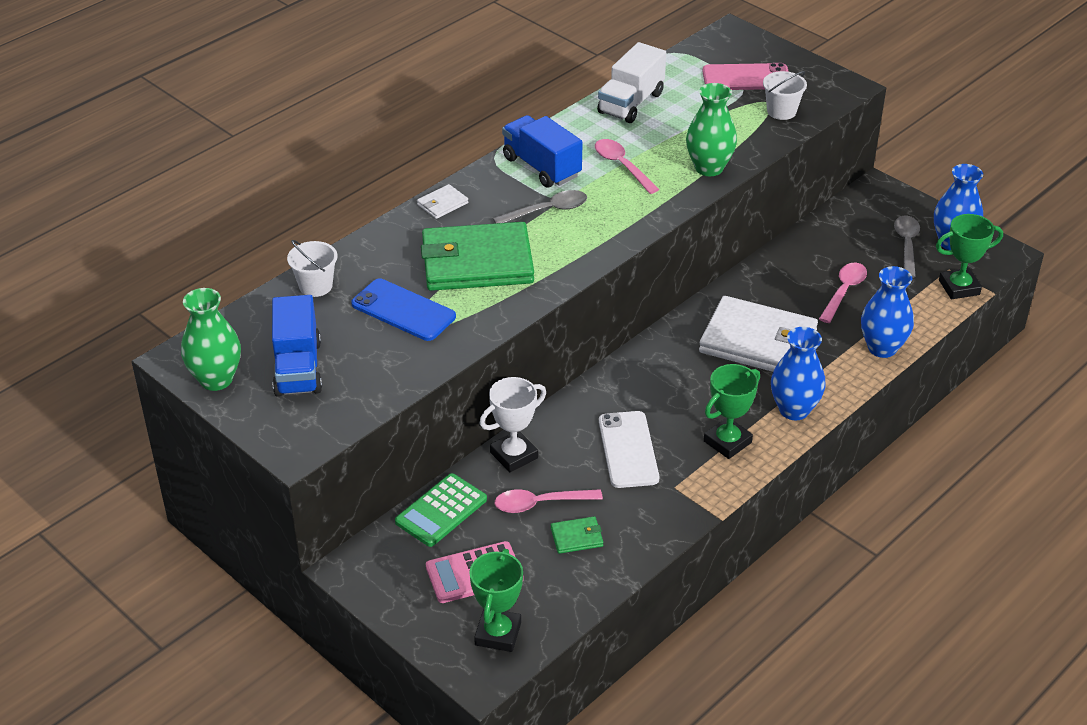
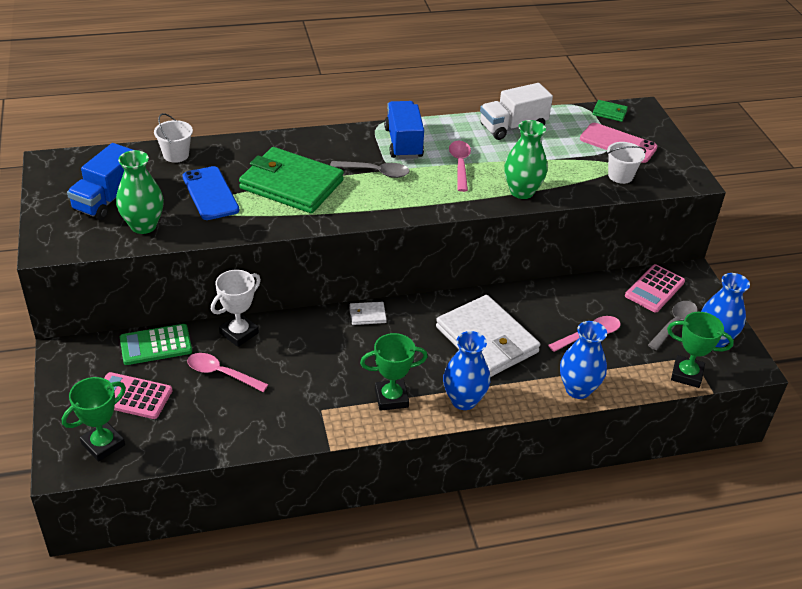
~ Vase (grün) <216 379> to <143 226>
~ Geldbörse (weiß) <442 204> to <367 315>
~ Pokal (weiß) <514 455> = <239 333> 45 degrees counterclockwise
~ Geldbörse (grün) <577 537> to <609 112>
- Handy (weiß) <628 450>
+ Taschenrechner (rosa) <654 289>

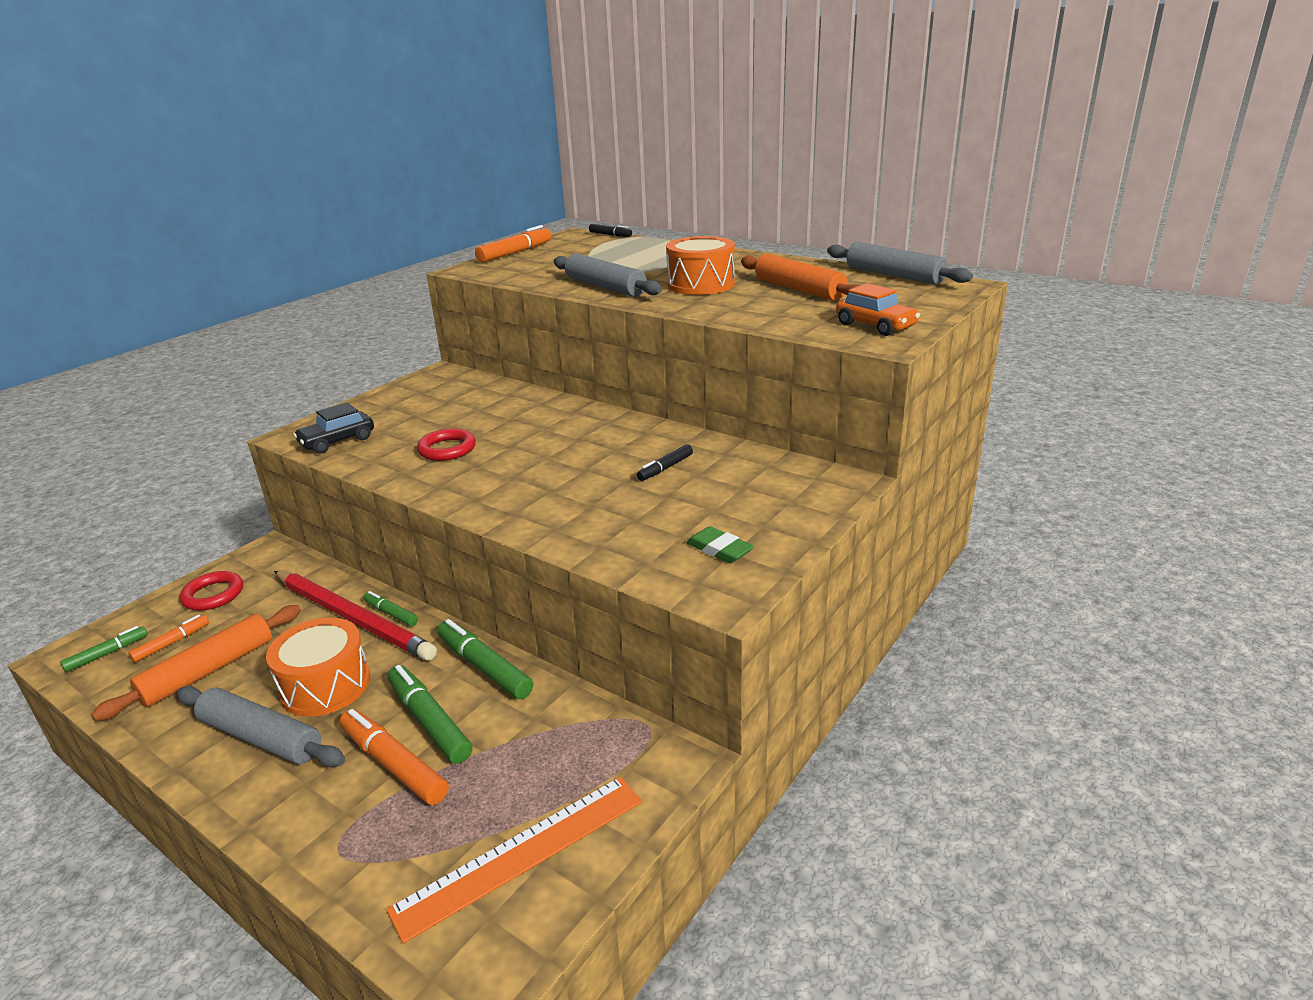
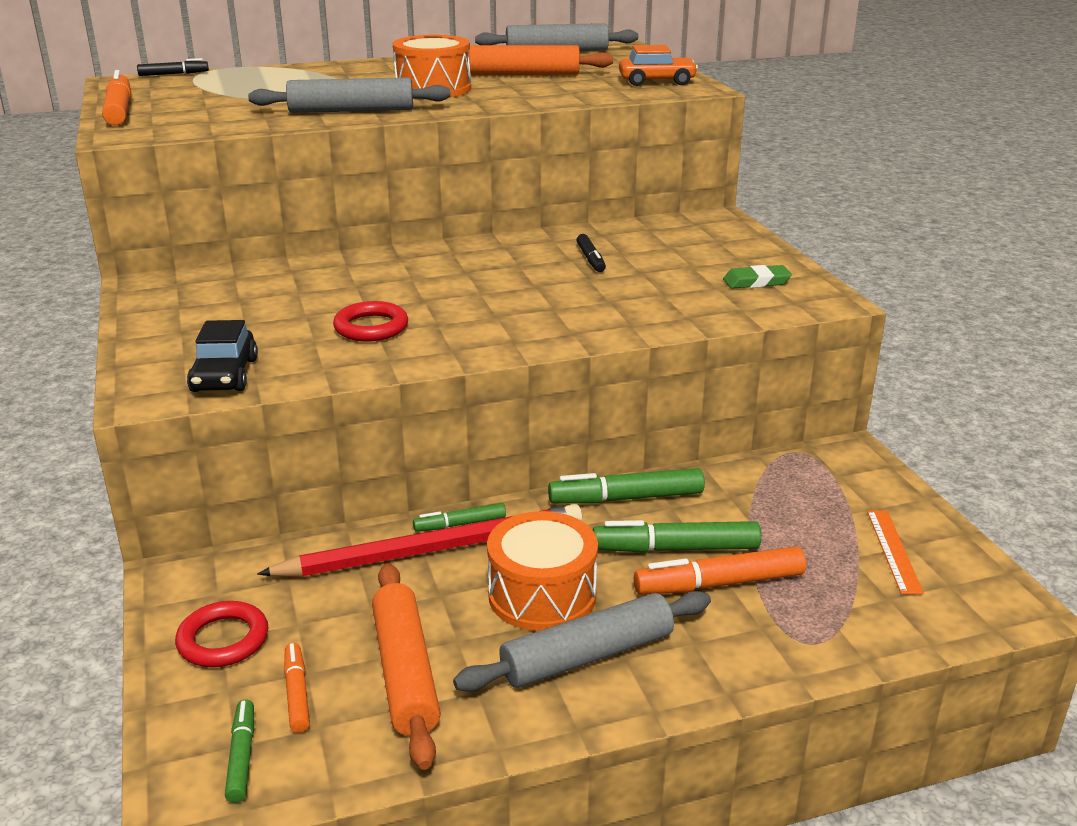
~ Lineal (orange) <521 854> = <893 550> x0.55

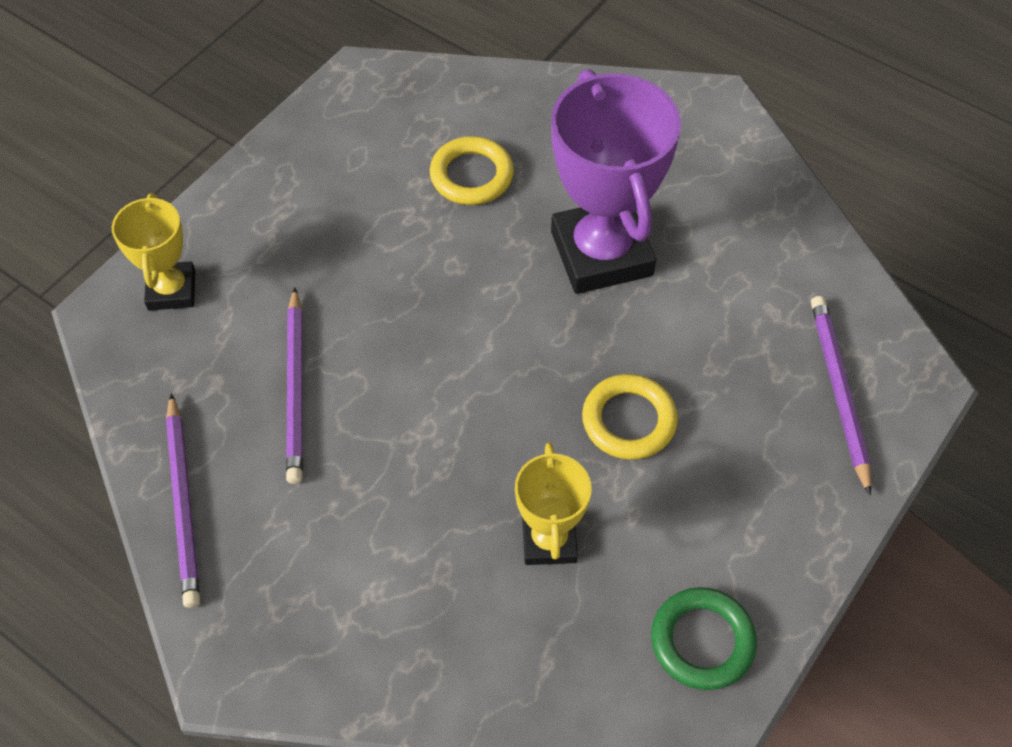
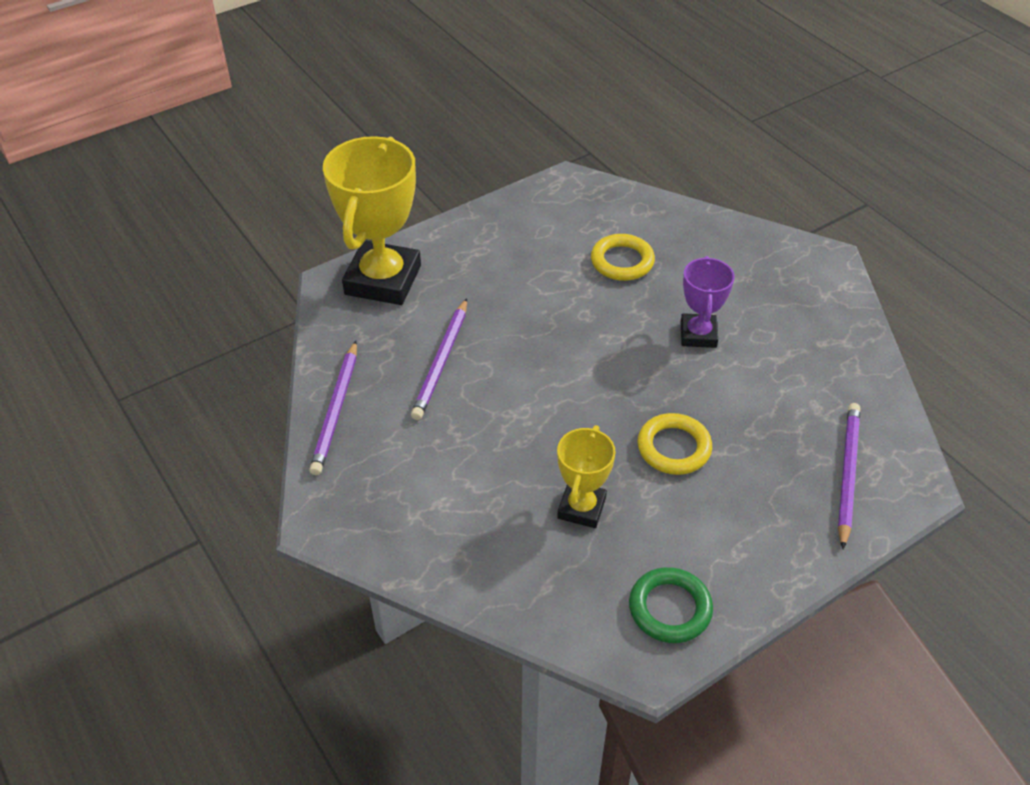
~ Pokal (gelb) <172 290> = <383 280> x1.83
~ Pokal (lila) <601 253> = <698 334> x0.54

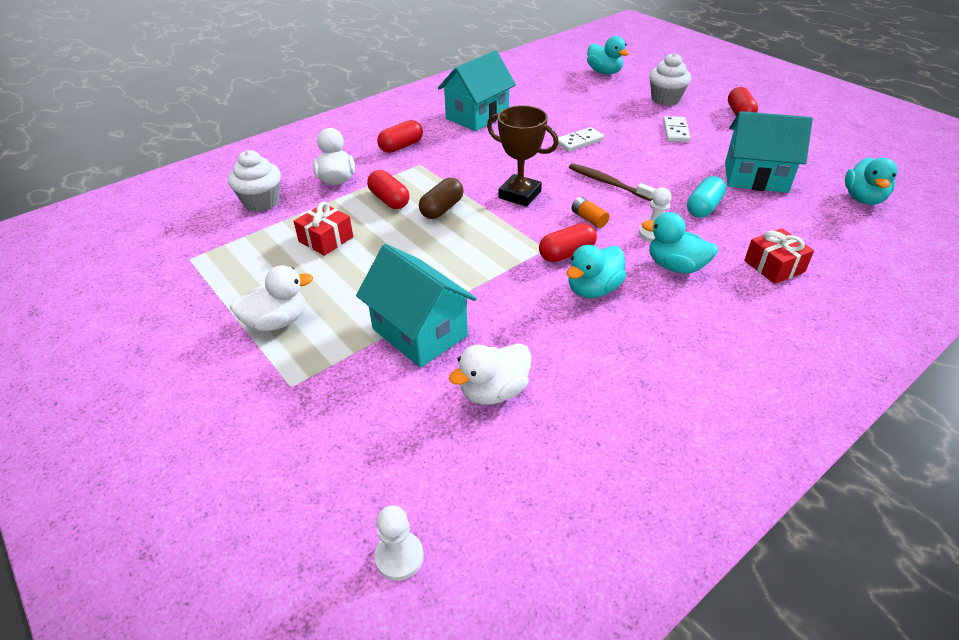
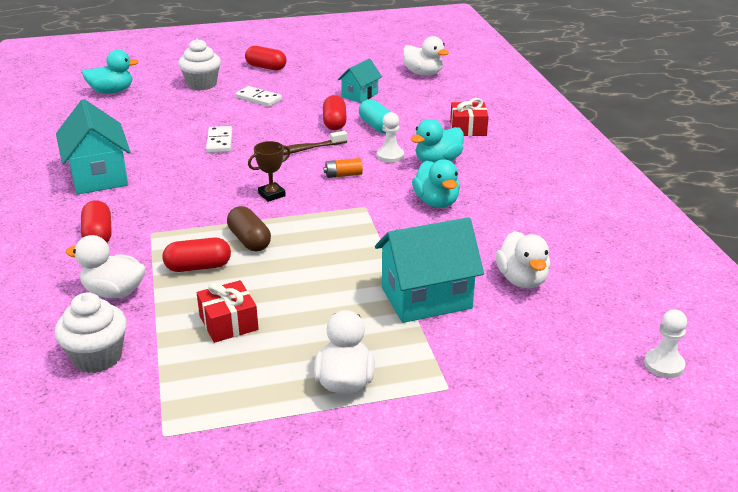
~ Pokal (braun) <519 194> = <271 195> x0.60
~ Kapsel (rot) <566 254> to <334 123>
~ Haus (türkis) <755 177> = <360 95> x0.57
~ Ente (türkis) <863 198> to Ente (weiß) <423 73>

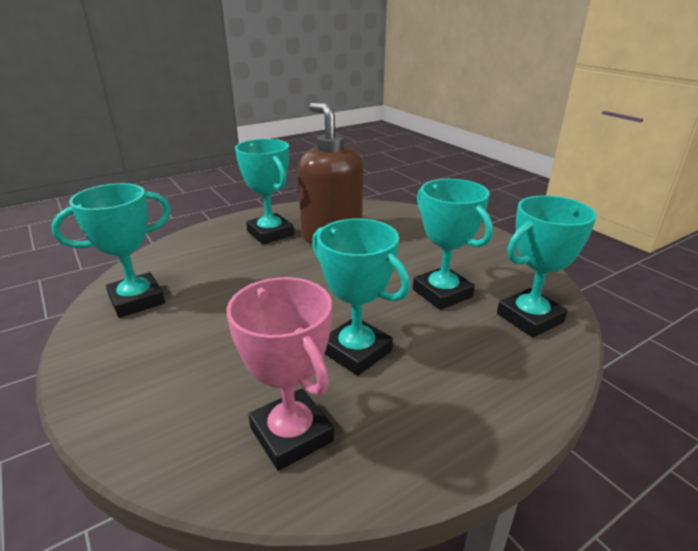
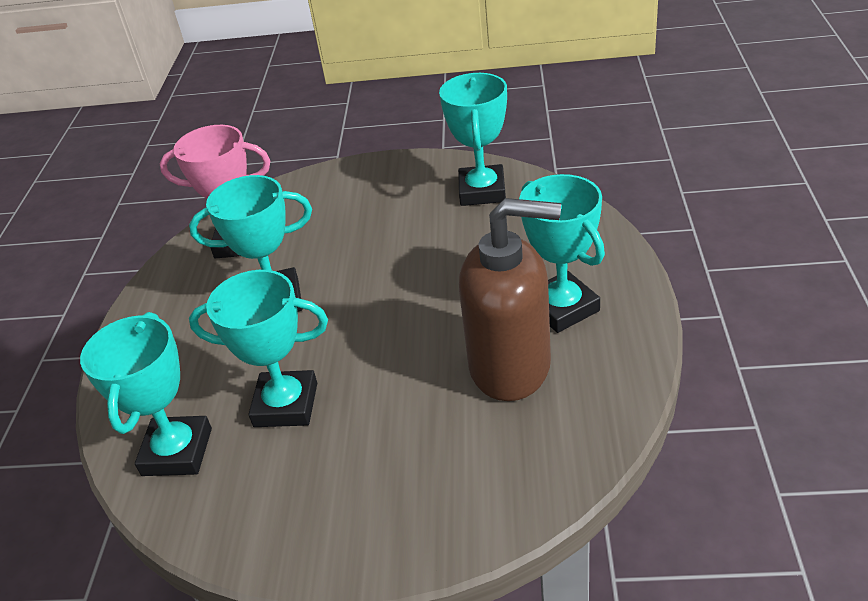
~ Pokal (türkis) <270 233> = <562 308> 60 degrees clockwise

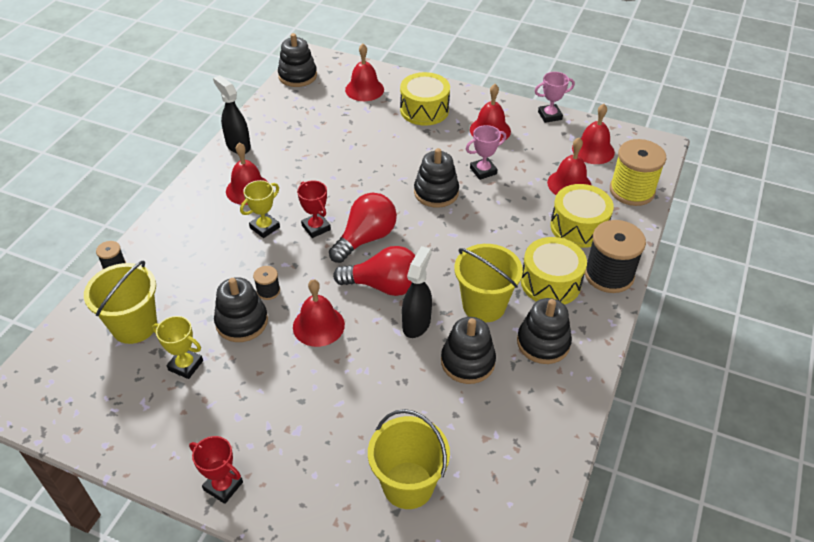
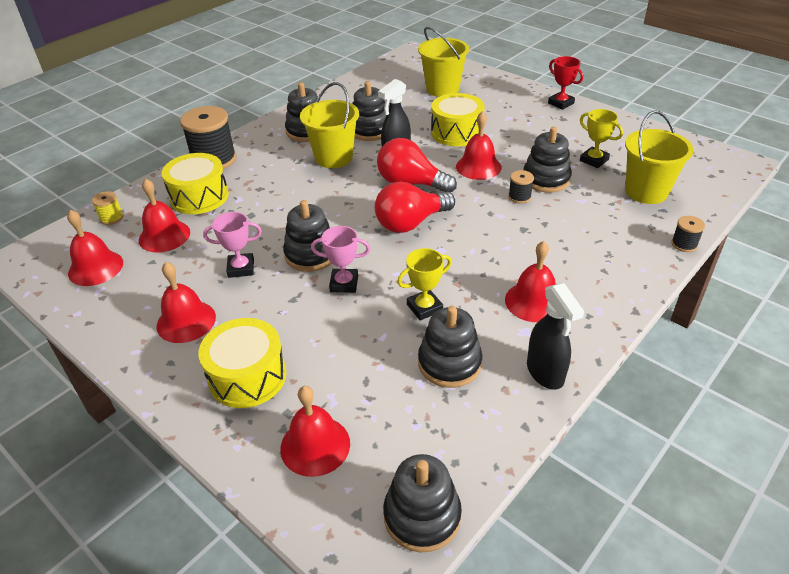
~ Pokal (gelb) <264 227> to <424 307>
- Pokal (rot) <316 227>
~ Trommel (gelb) <550 282> to <456 132>
~ Pokal (rosa) <549 116> to <344 283>
~ Garnrolle (gelb) <632 191> = <111 218> x0.47
+ Stapelspielzeug (schwarz) <449 363>

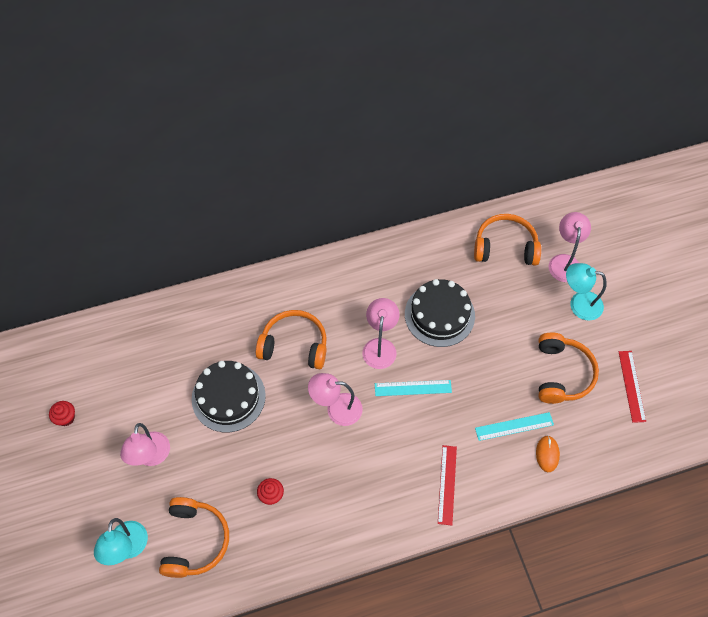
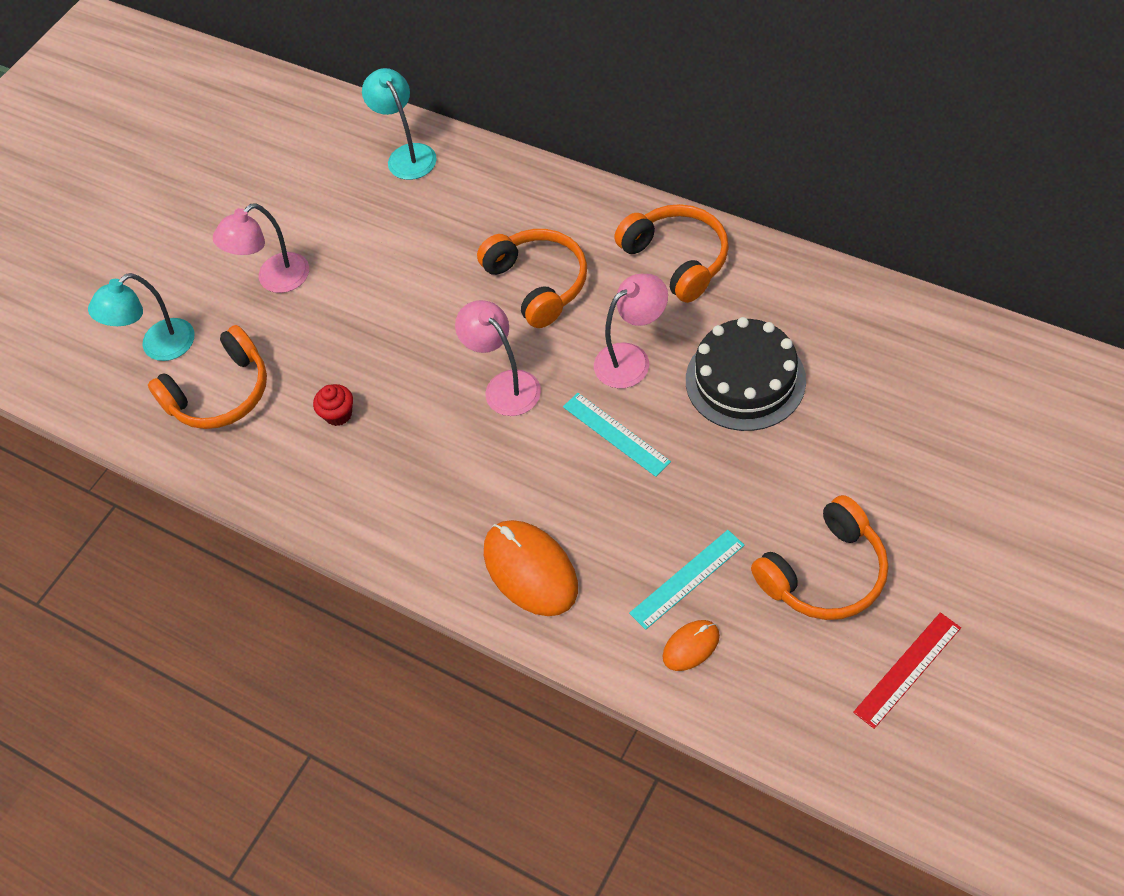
- Muffin (rot) <66 418>
- Kuchen (schwarz) <228 397>
~ Lineal (rot) <447 484> to Computermaus (orange) <530 570>
~ Kopfhörer (orange) <505 247> to <677 259>
~ Lineal (türkis) <514 426> = <687 579> 75 degrees counterclockwise
- Lampe (rosa) <564 261>
~ Lampe (türkis) <579 304> to <407 155>

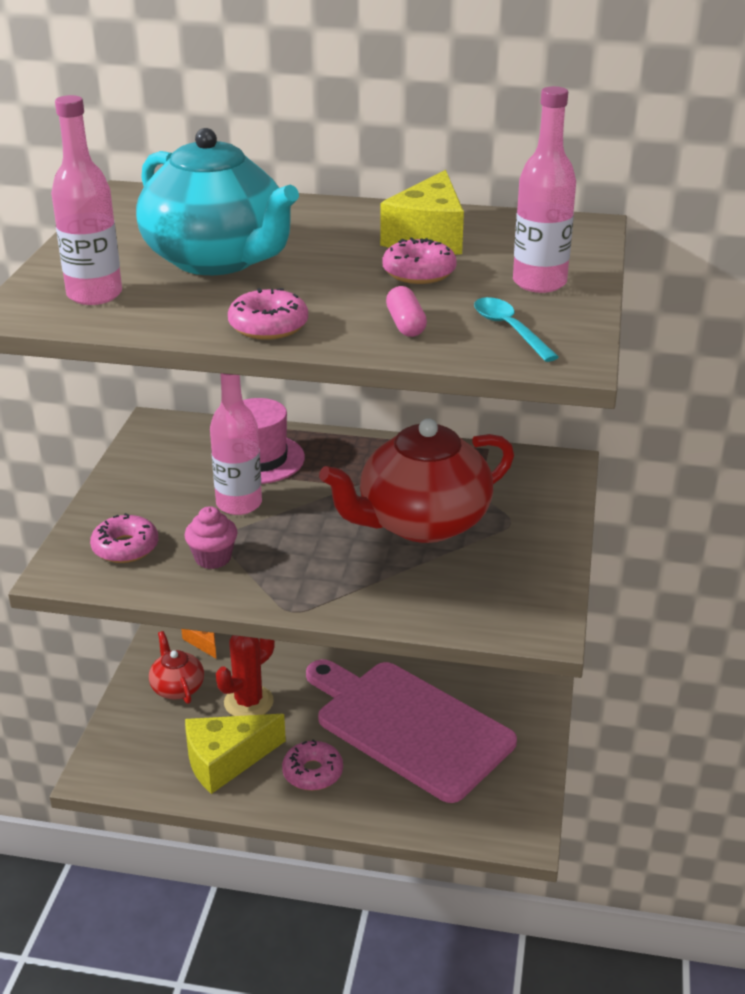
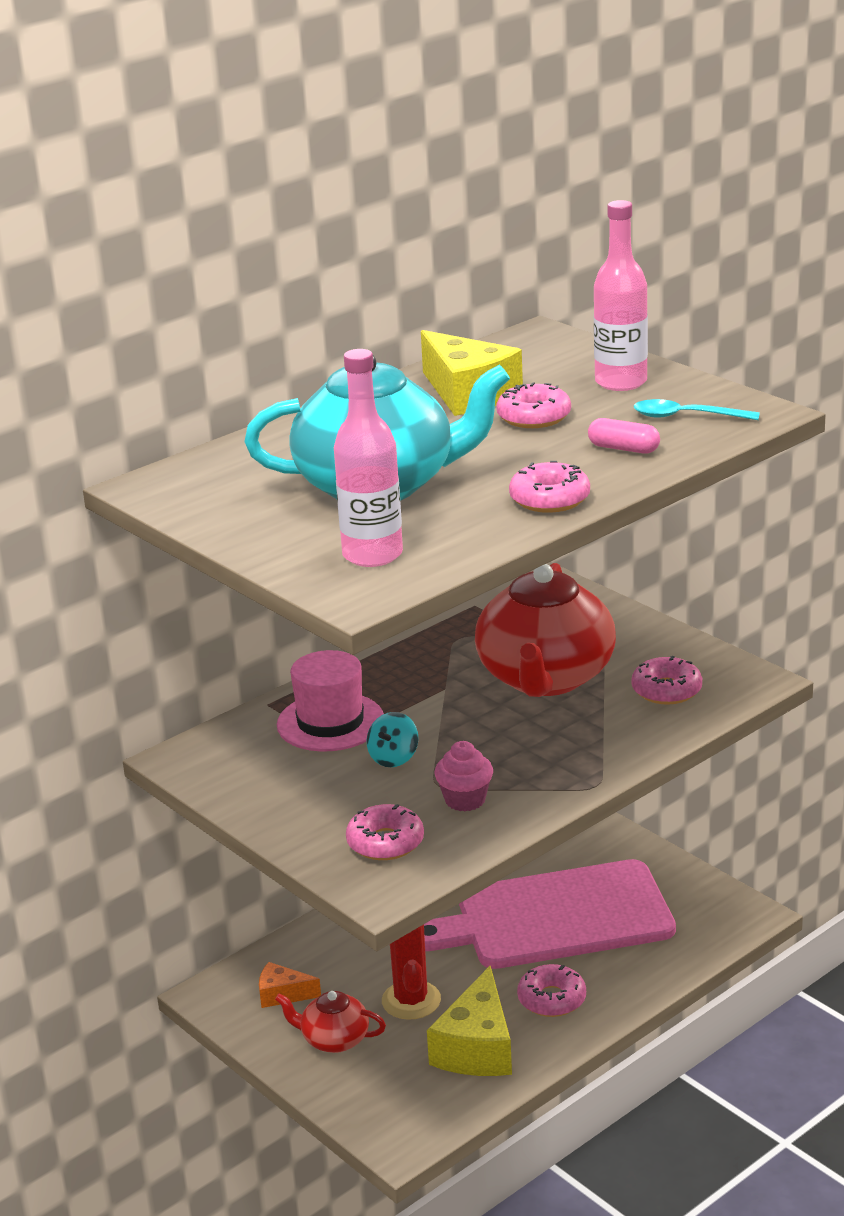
~ Flasche (rosa) <239 504> to Kreisel (türkis) <393 758>
+ Donut (rosa) <666 690>

